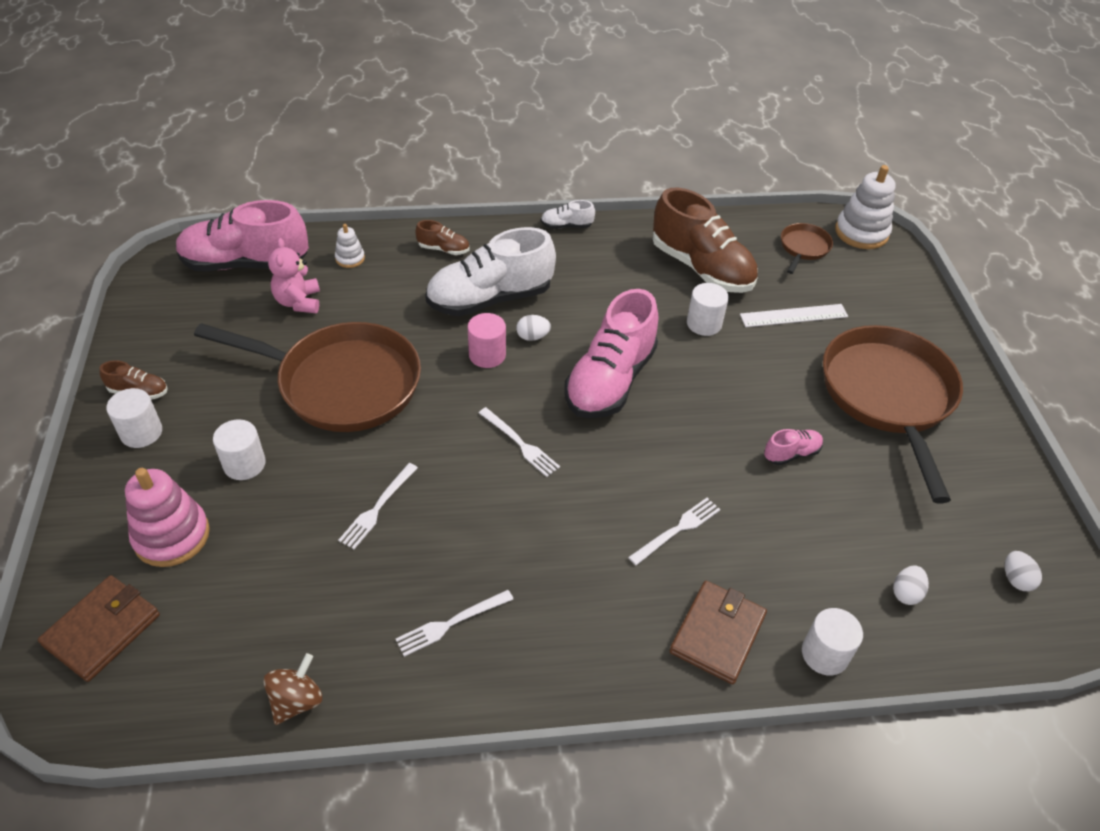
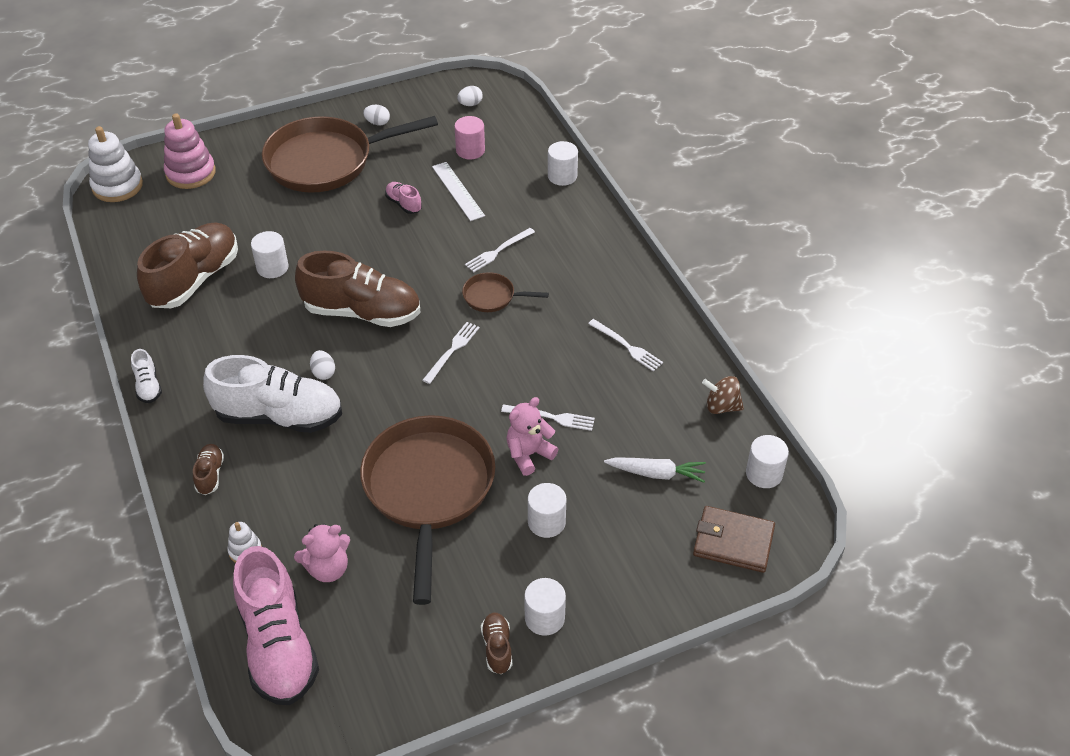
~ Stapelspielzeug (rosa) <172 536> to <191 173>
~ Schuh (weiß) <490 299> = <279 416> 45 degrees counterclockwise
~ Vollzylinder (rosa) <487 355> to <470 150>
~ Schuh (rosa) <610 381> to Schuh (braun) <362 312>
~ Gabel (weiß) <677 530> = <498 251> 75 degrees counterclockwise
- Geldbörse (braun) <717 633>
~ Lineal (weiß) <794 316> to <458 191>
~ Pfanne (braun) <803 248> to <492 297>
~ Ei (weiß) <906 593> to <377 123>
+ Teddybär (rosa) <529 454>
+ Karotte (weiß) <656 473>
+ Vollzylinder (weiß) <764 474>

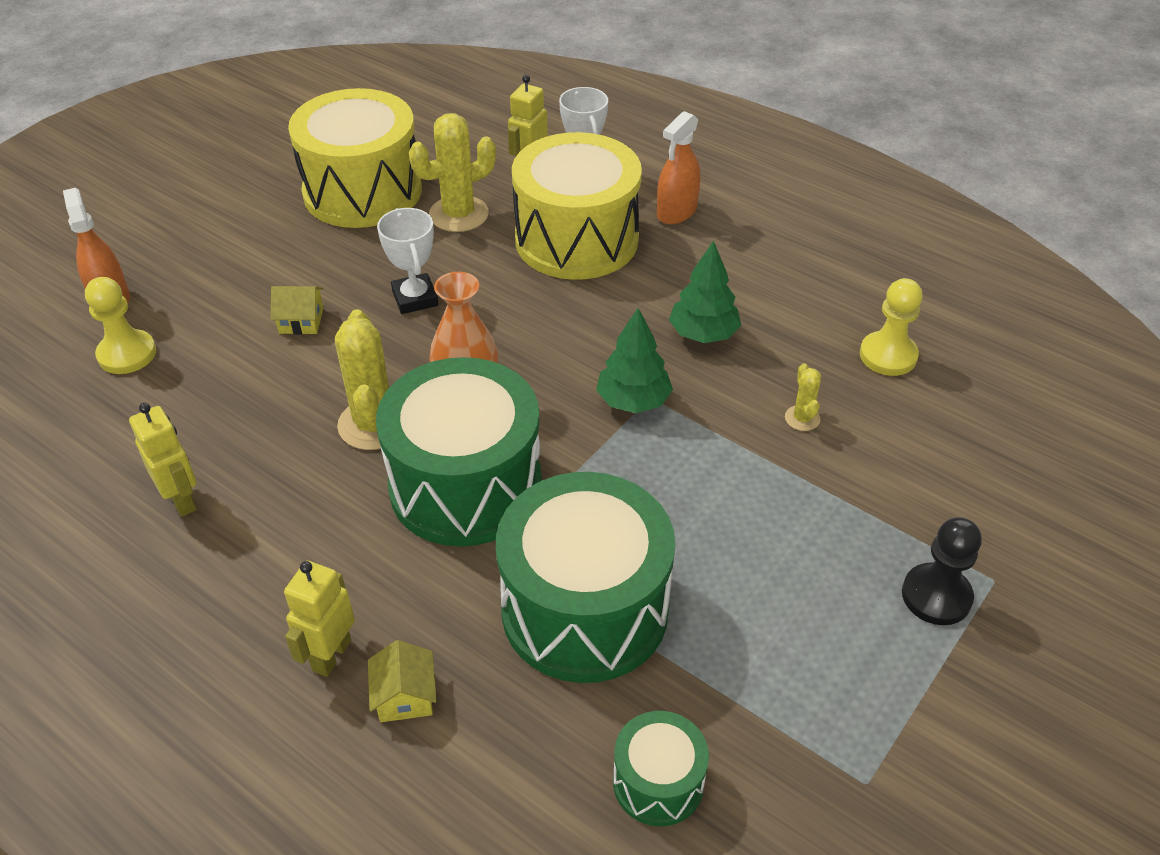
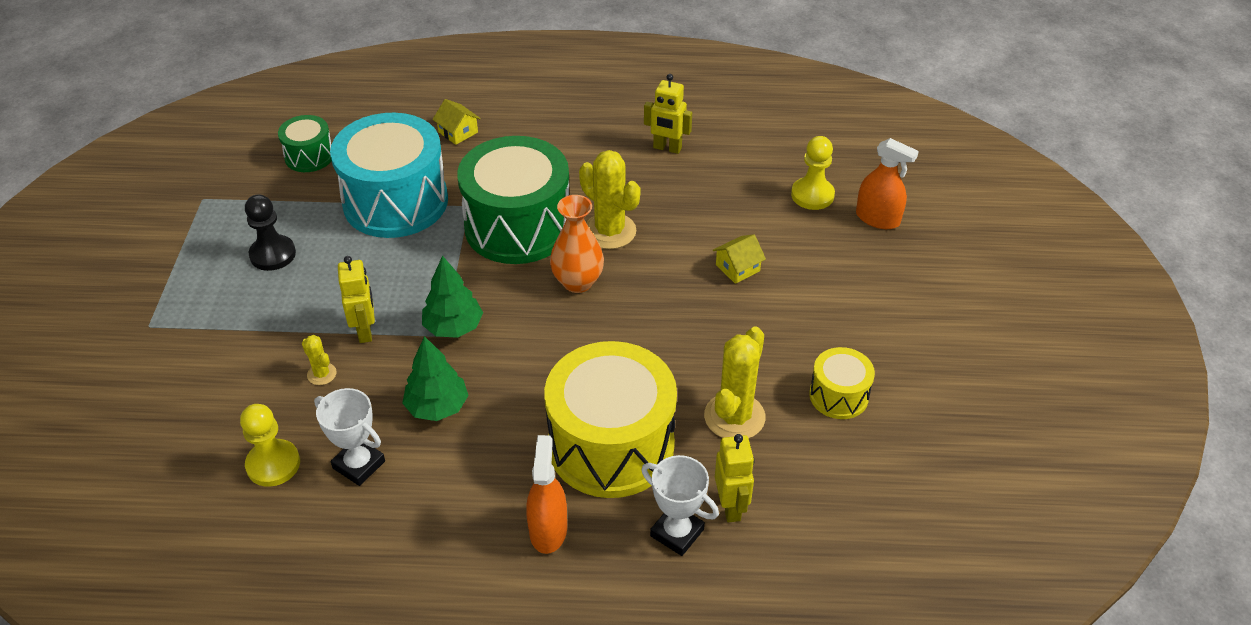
~ Roboter (gelb) <331 655> to <365 331>
~ Trommel (gelb) <362 191> = <838 396> x0.49
~ Pokal (weiß) <415 298> to <359 465>
~ Trommel (grün) <584 609> to Trommel (türkis) <395 202>
~ Bauer (schwarz) <936 596> to <273 254>

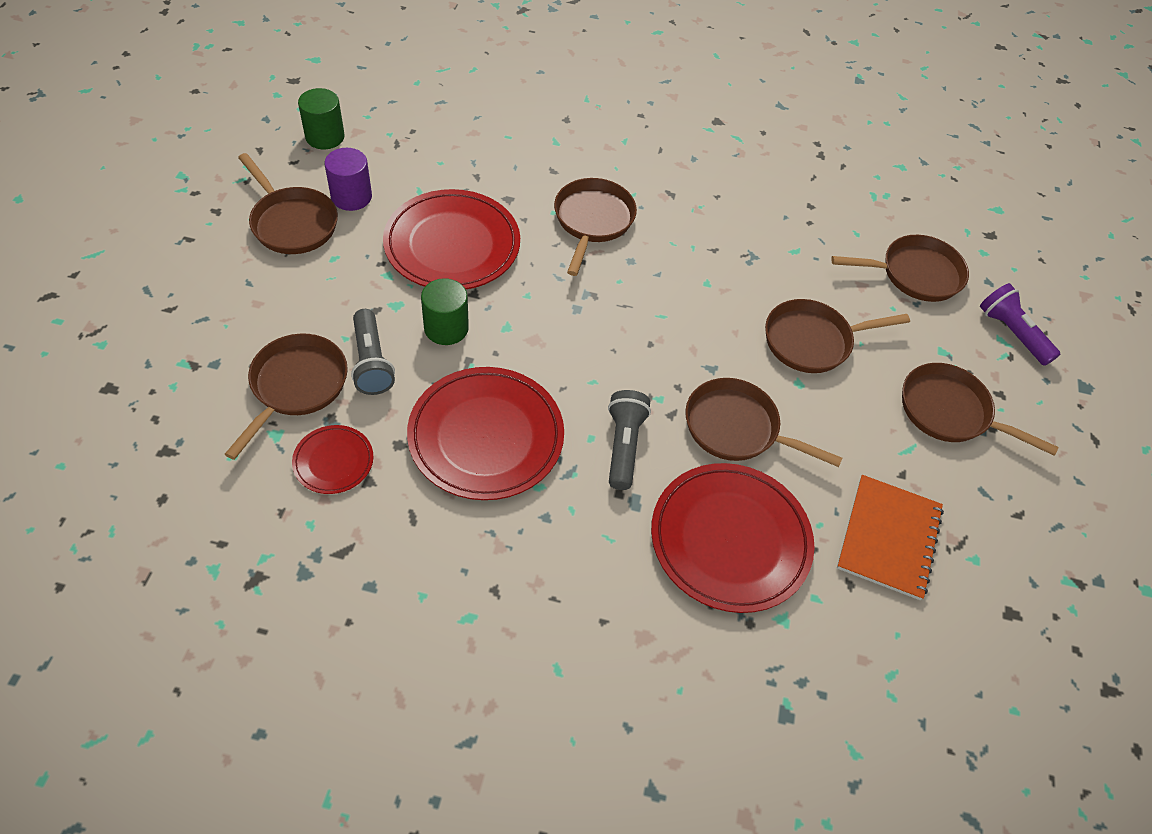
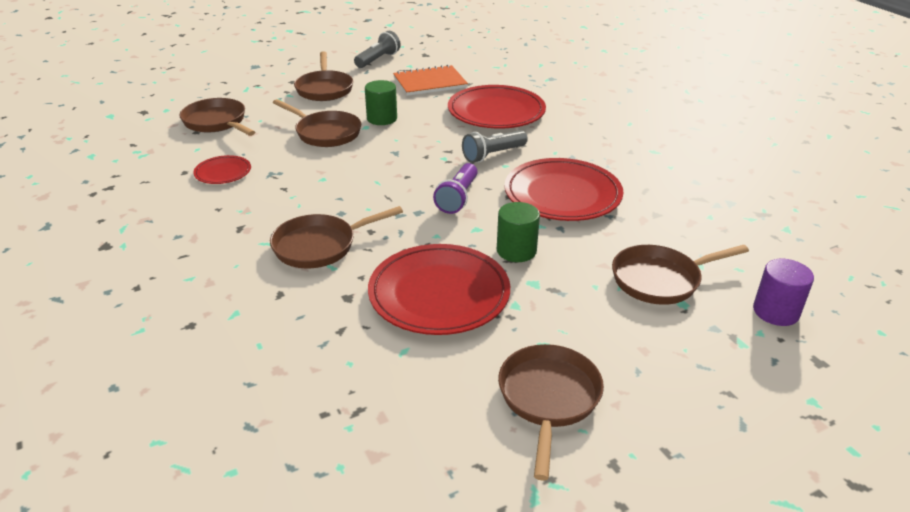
~ Teller (rot) <333 461> to <223 172>
~ Vollzylinder (grün) <325 137> to <382 118>
~ Vollzylinder (lila) <351 197> to <776 311>
~ Taschenlampe (grau) <371 362> to <378 60>
- Pfanne (braun) <737 428>
~ Taschenlampe (lila) <1011 333> to <458 198>

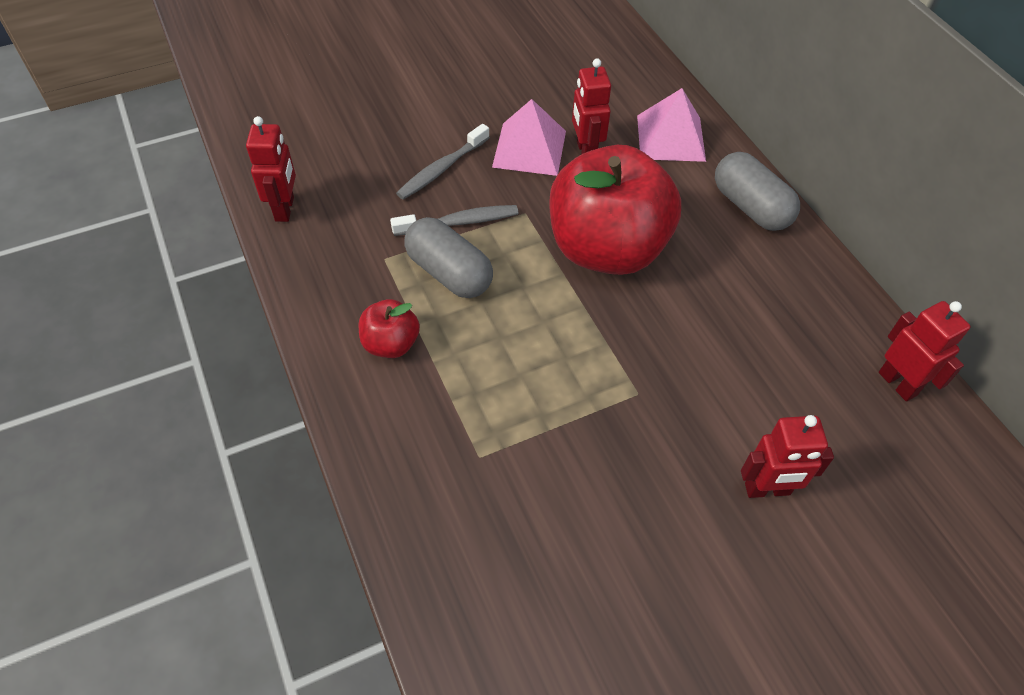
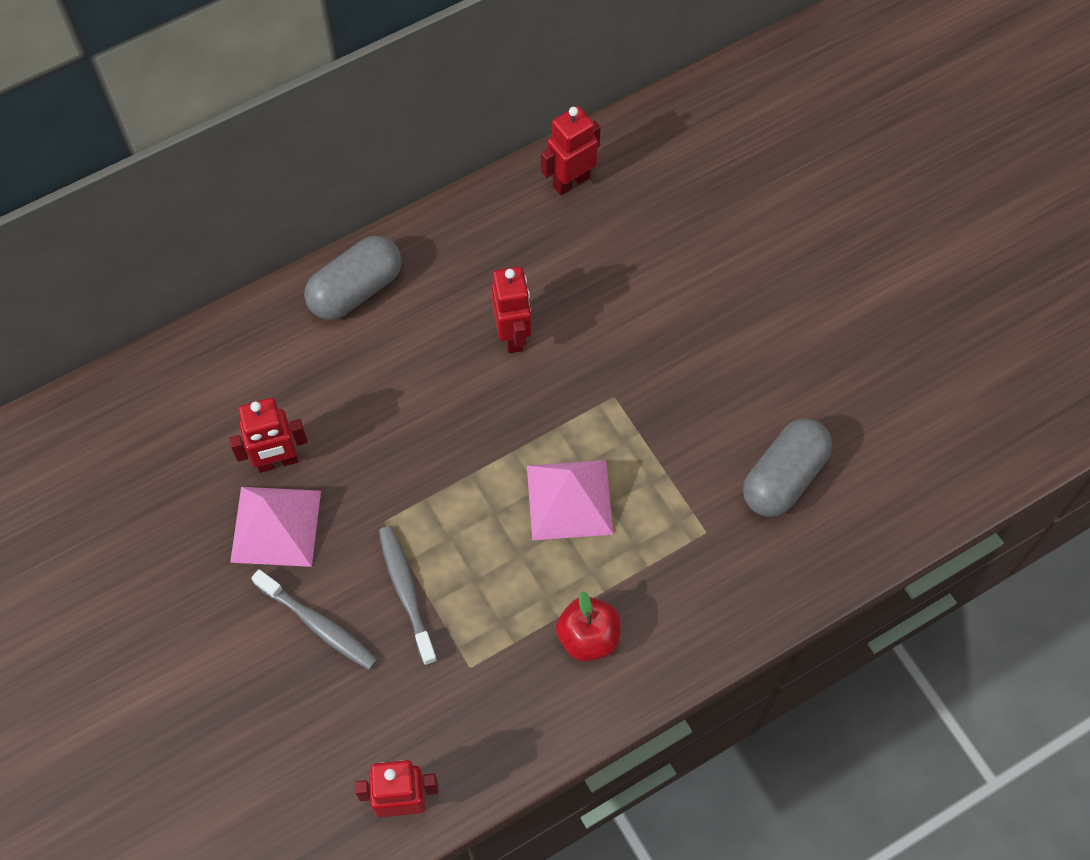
~ Kapsel (grau) <449 273> to <784 477>
- Apfel (rot) <606 249>
~ Pyramide (rosa) <670 137> to <569 499>
~ Roboter (rot) <767 490> to <513 335>

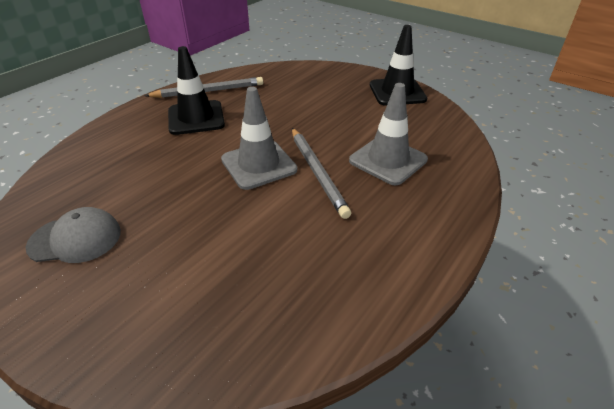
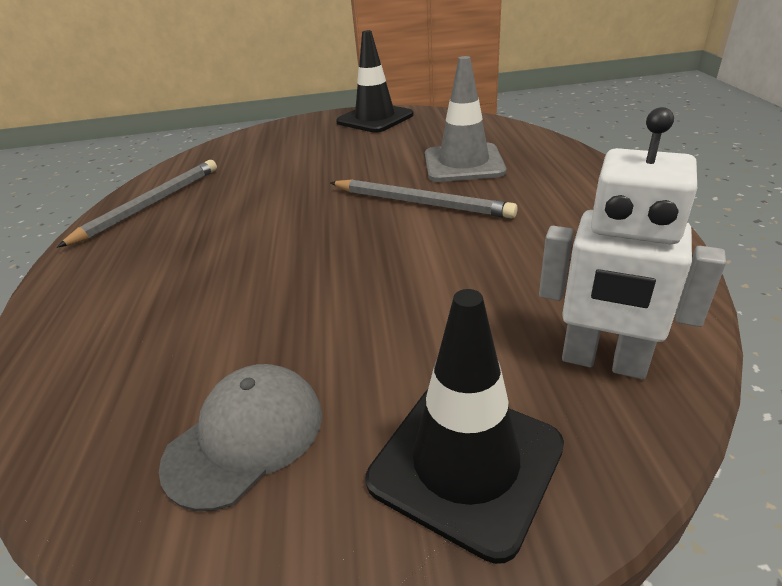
~ Leitkegel (schwarz) <196 118> to <465 463>
- Leitkegel (grau) <259 164>
+ Roboter (weiß) <603 362>

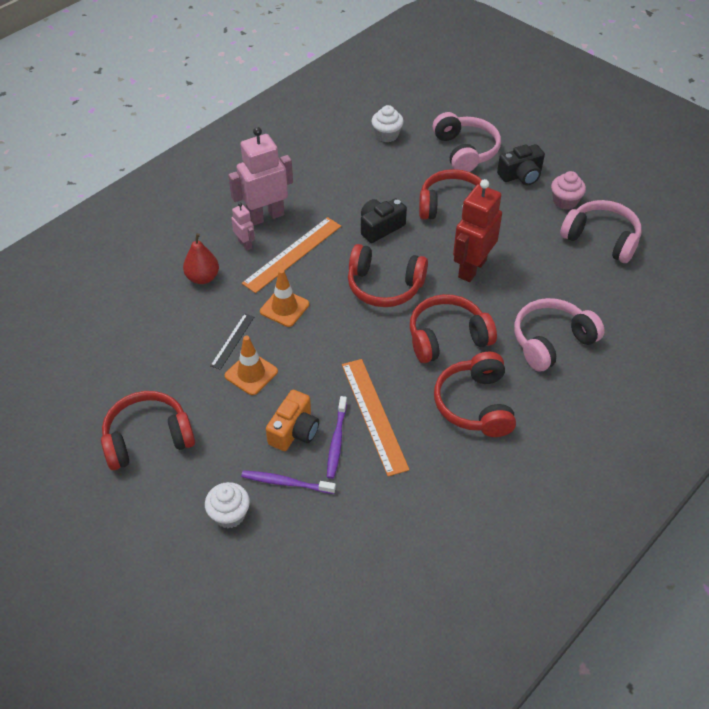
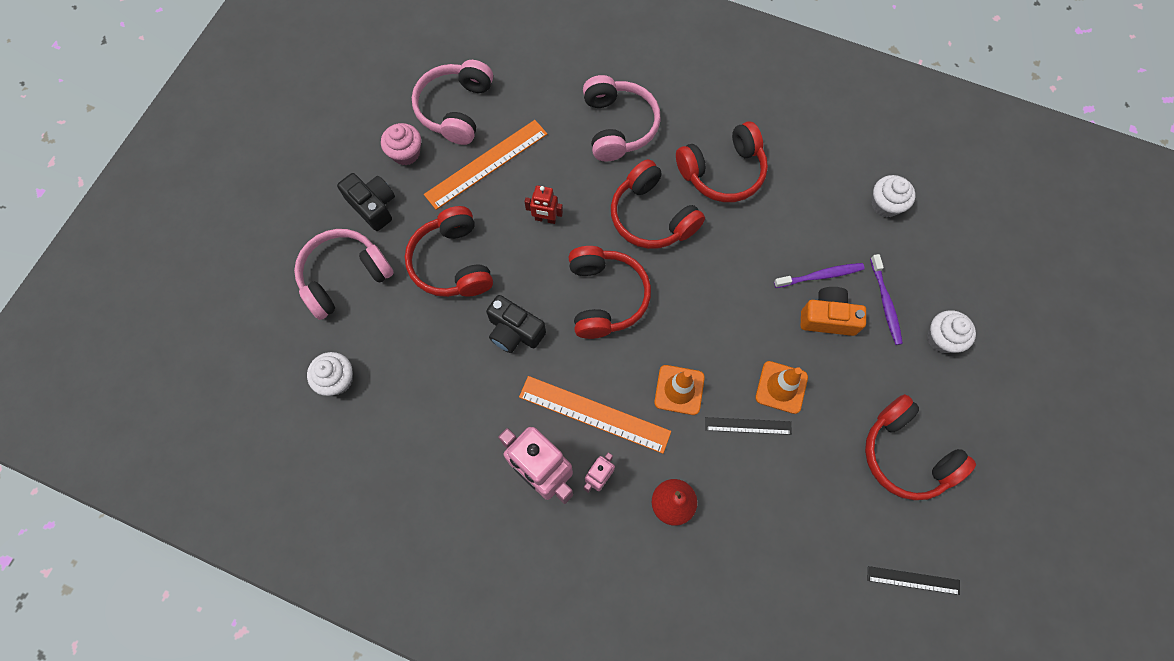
~ Lineal (orange) <374 415> to <486 164>
~ Roboter (rot) <472 268> = <545 219> x0.49
~ Kopfhörer (rosa) <551 341> = <618 126> 135 degrees counterclockwise
+ Lineal (schwarz) <913 580>
+ Muffin (weiß) <885 205>

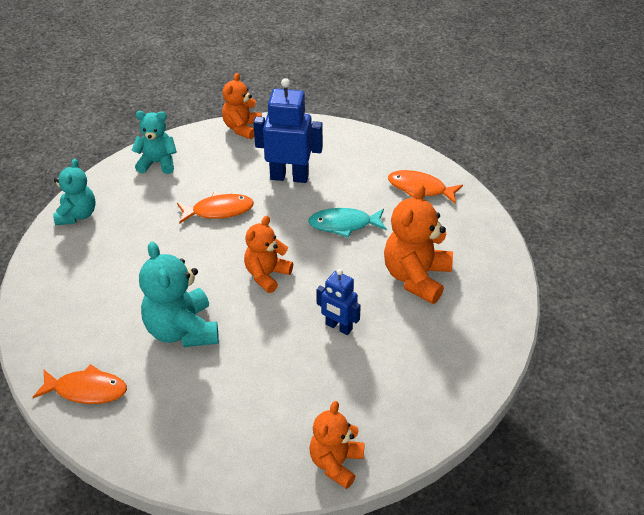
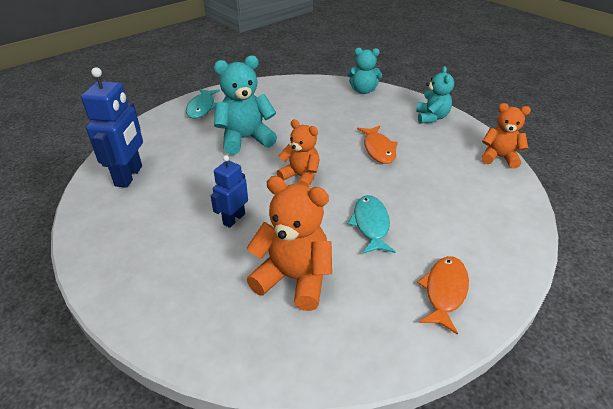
~ Fisch (orange) <87 390> to Fisch (türkis) <202 108>
~ Roboter (blau) <289 176> to <129 176>
- Teddybär (orange) <336 463>

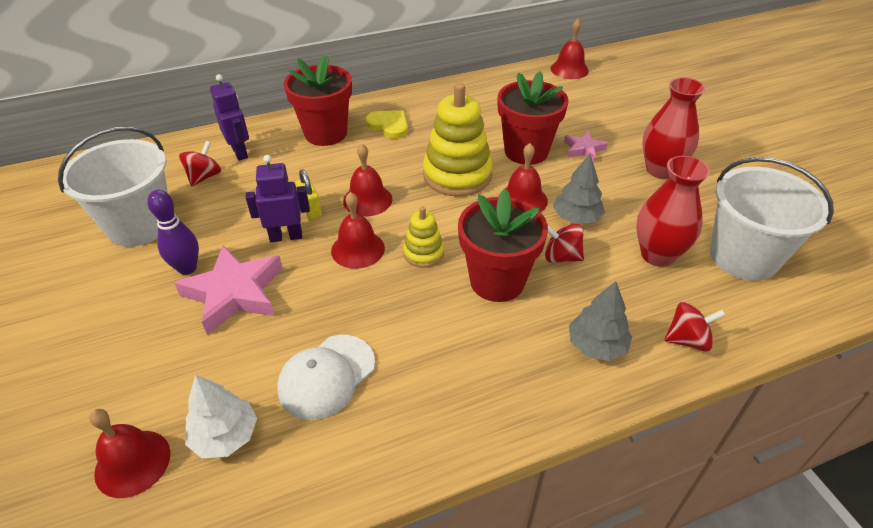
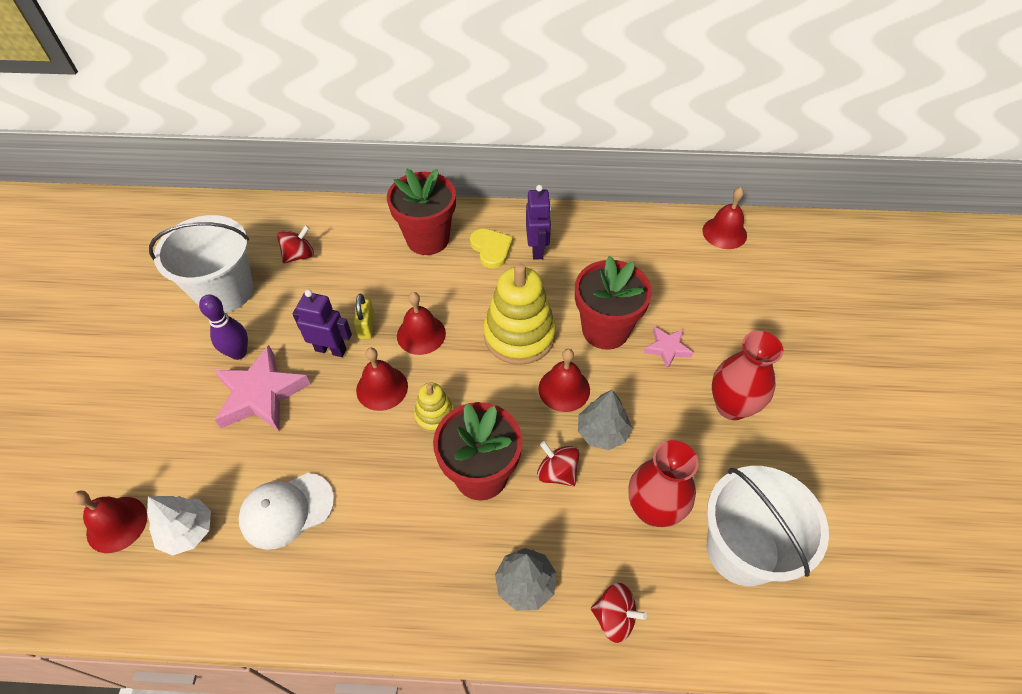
~ Roboter (lila) <240 152> to <537 249>

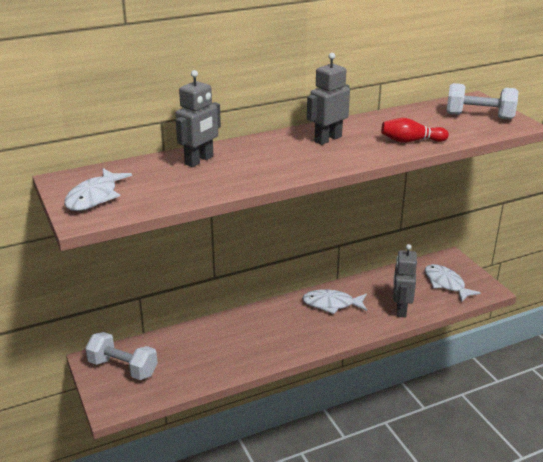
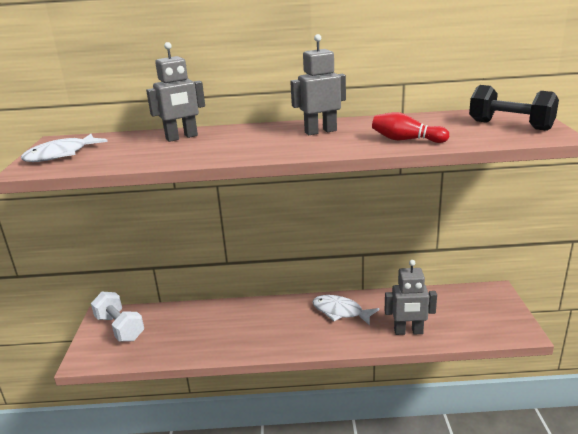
~ Roboter (grau) <401 309> = <408 332> 120 degrees counterclockwise
- Fisch (weiß) <446 284>
~ Hantel (weiß) <479 116> to Hantel (schwarz) <510 125>

